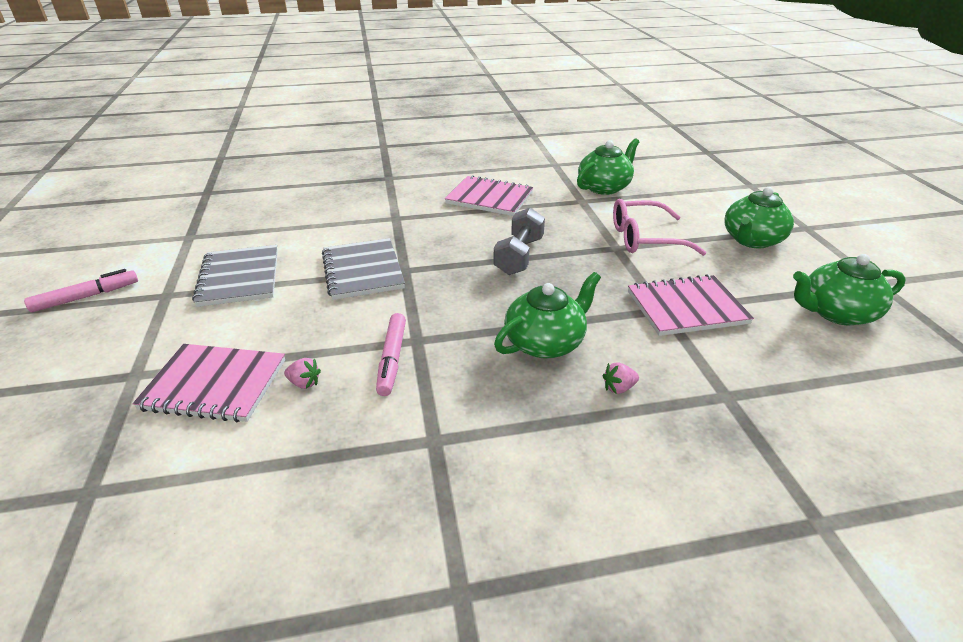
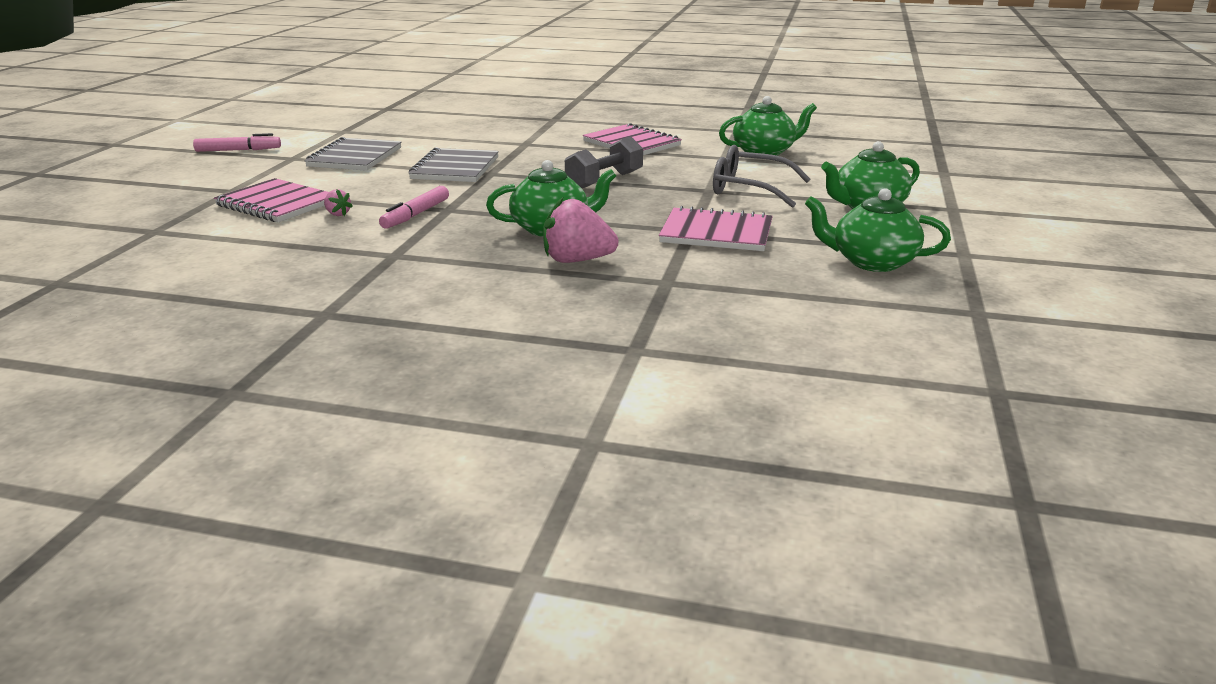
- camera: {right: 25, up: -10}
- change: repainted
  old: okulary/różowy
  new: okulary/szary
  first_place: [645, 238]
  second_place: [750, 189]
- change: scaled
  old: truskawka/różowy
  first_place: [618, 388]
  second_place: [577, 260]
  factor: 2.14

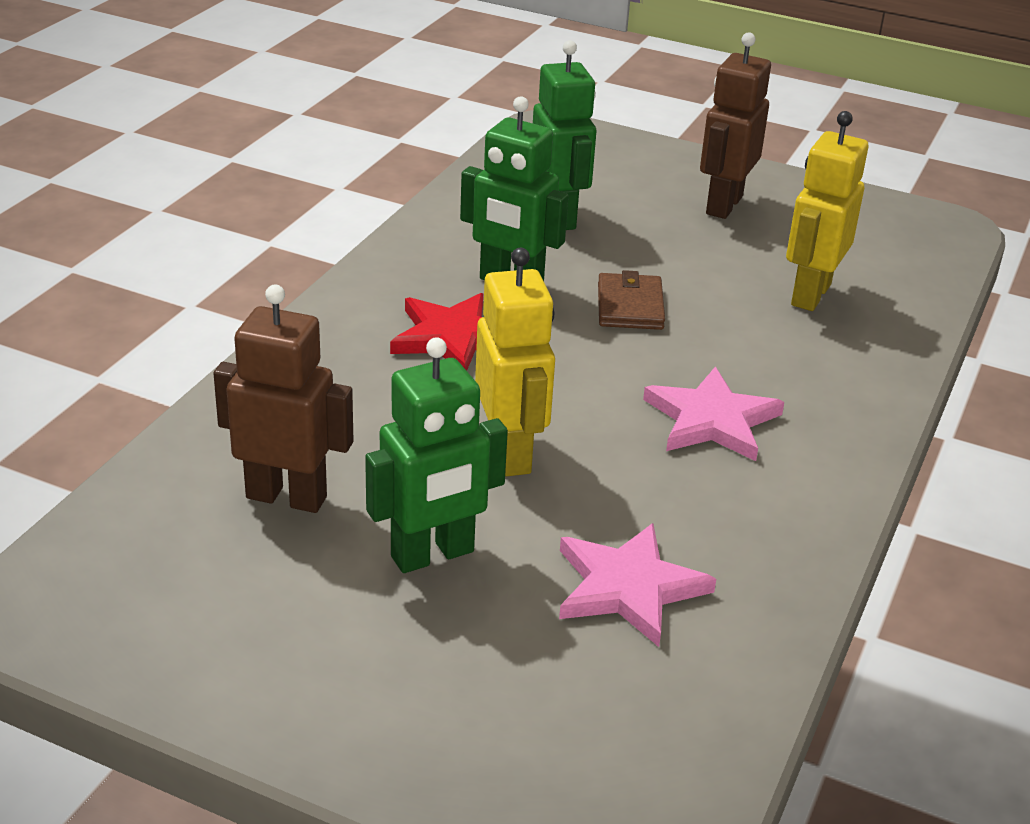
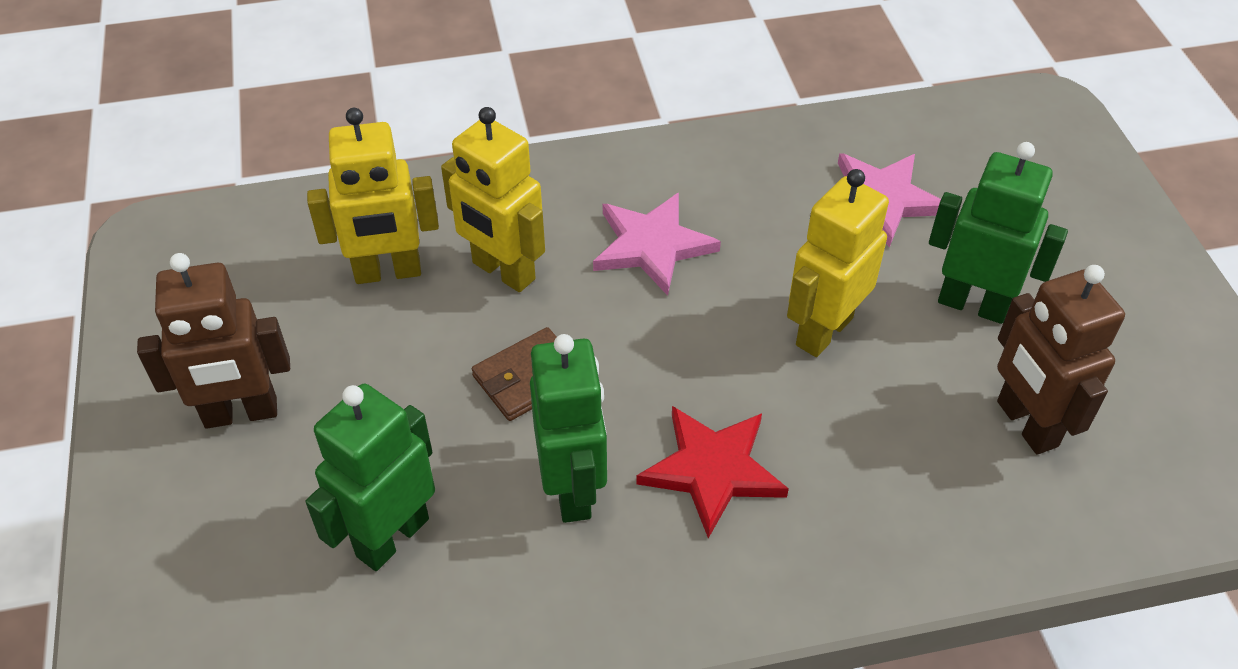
- camera: {right: -125, up: 15}
- change: new
  new: robot/żółty
  second_place: [503, 272]

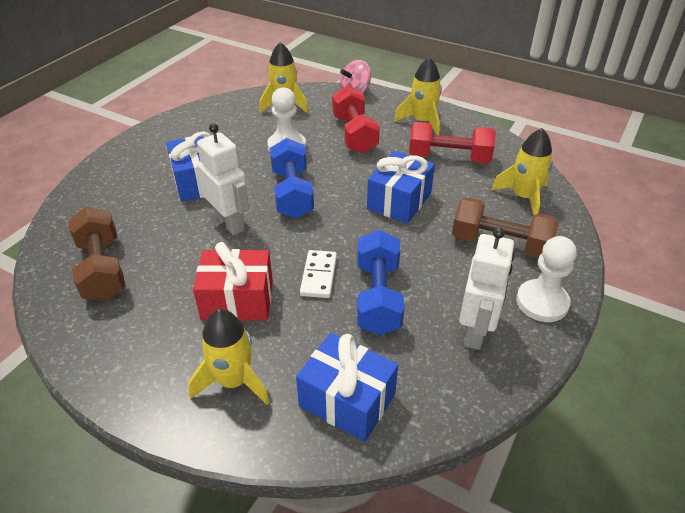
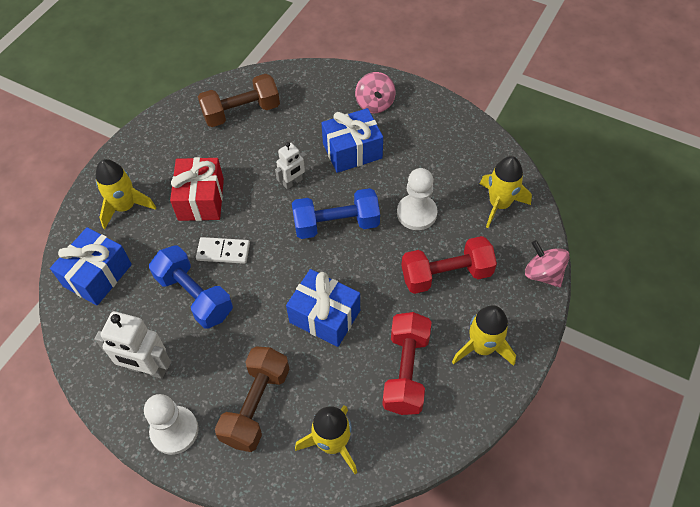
- camera: {right: 90, up: 15}
- change: scaled
  old: robot/biały
  first_place: [230, 223]
  second_place: [293, 182]
  factor: 0.61
- change: rotated
  old: hantel/niebieski
  first_place: [378, 297]
  second_place: [194, 296]
  degrees: 45
- change: new
  new: bączek/różowy
  second_place: [375, 104]

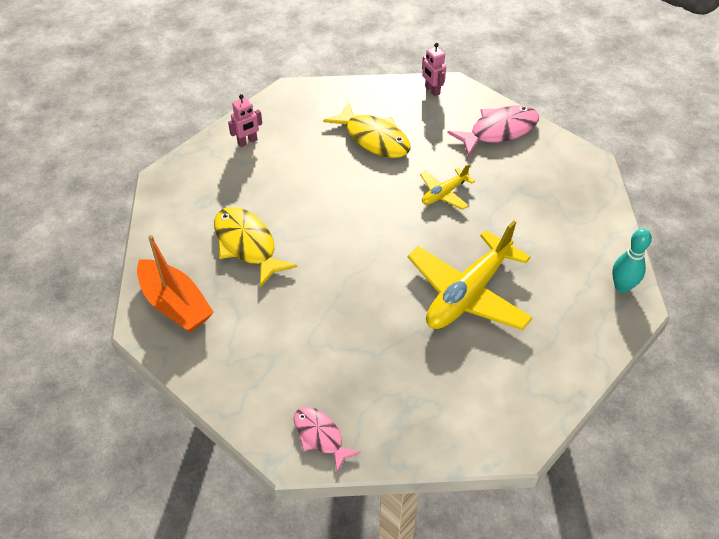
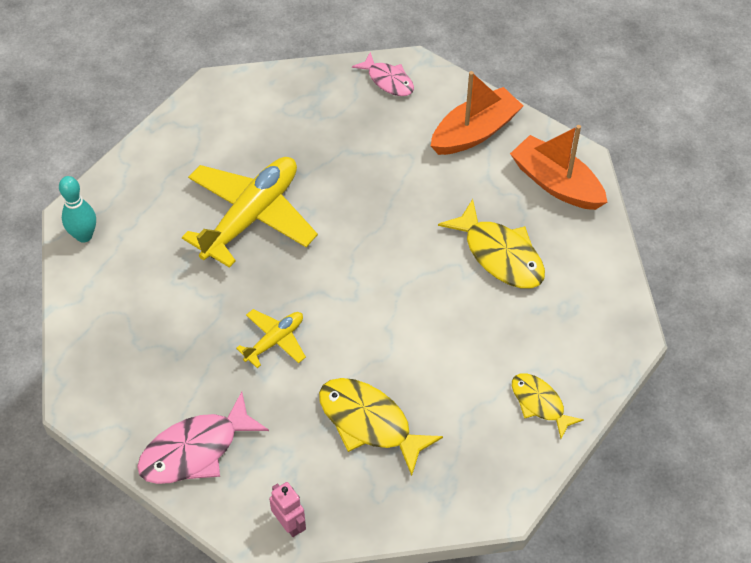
- camera: {right: 175, up: 5}
- change: swapped
  old: robot/różowy
  new: ryba/żółty
  first_place: [247, 142]
  second_place: [540, 403]
- change: new
  new: łódka/pomarańczowy
  second_place: [475, 132]

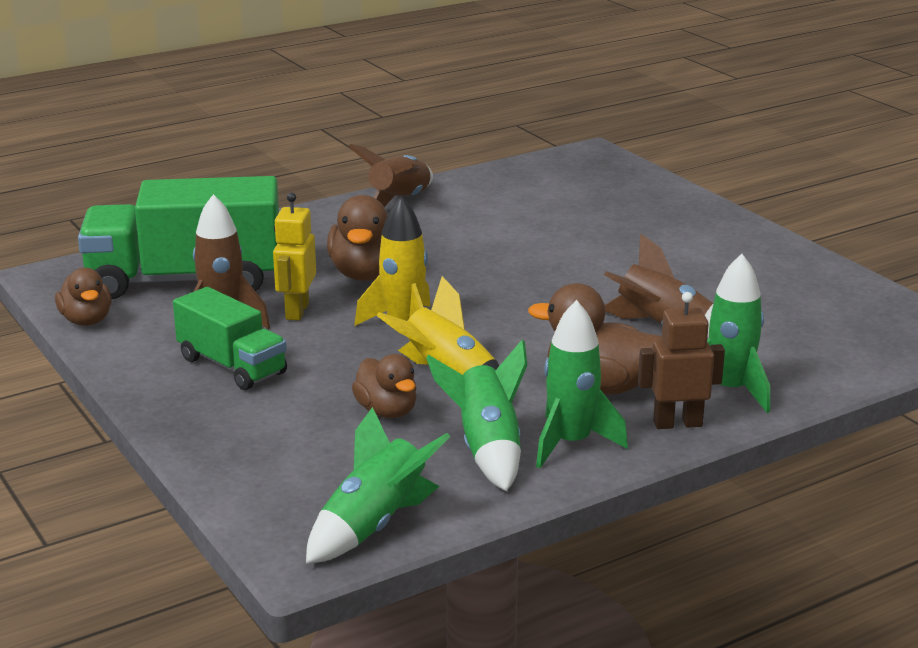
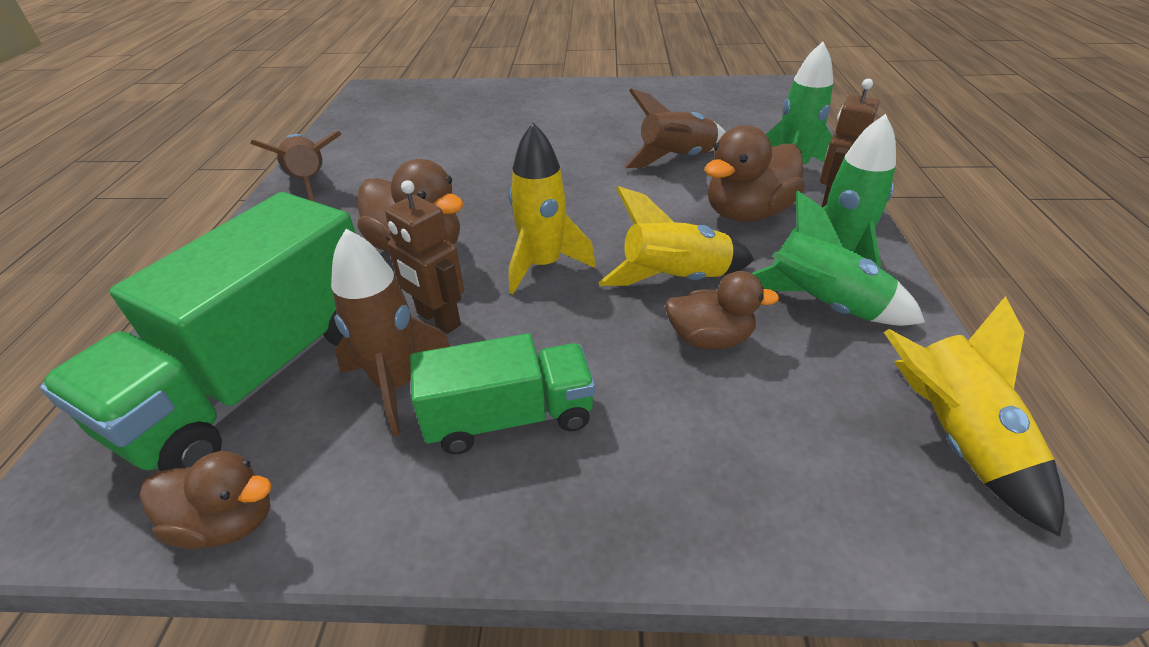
- camera: {right: -55, up: 15}
- change: repainted
  old: robot/żółty
  new: robot/brązowy
  first_place: [296, 311]
  second_place: [438, 319]
- change: repainted
  old: rakieta/zielony
  new: rakieta/żółty
  first_place: [374, 525]
  second_place: [954, 438]

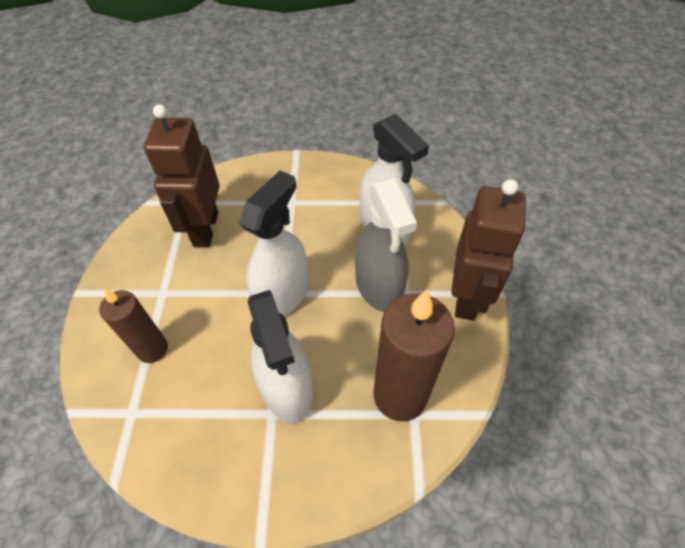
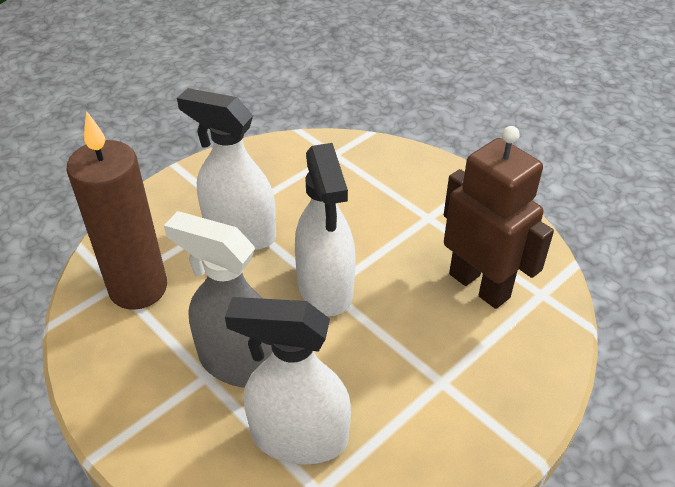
- camera: {right: 135, up: -10}
- change: gone
  old: robot/brązowy
  first_place: [467, 297]
- change: gone
  old: świeca/brązowy
  first_place: [152, 349]

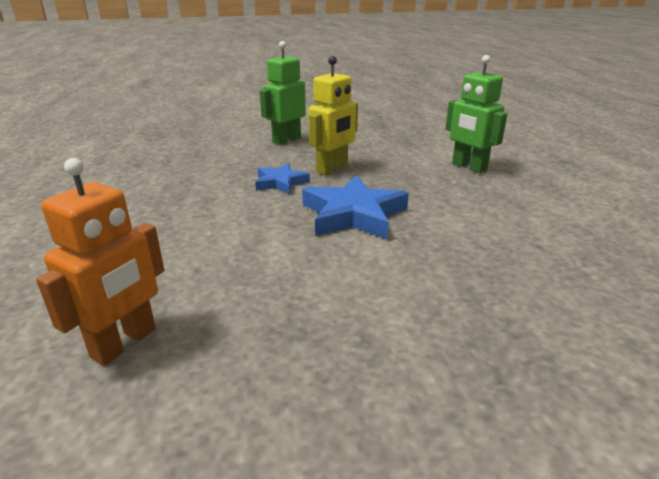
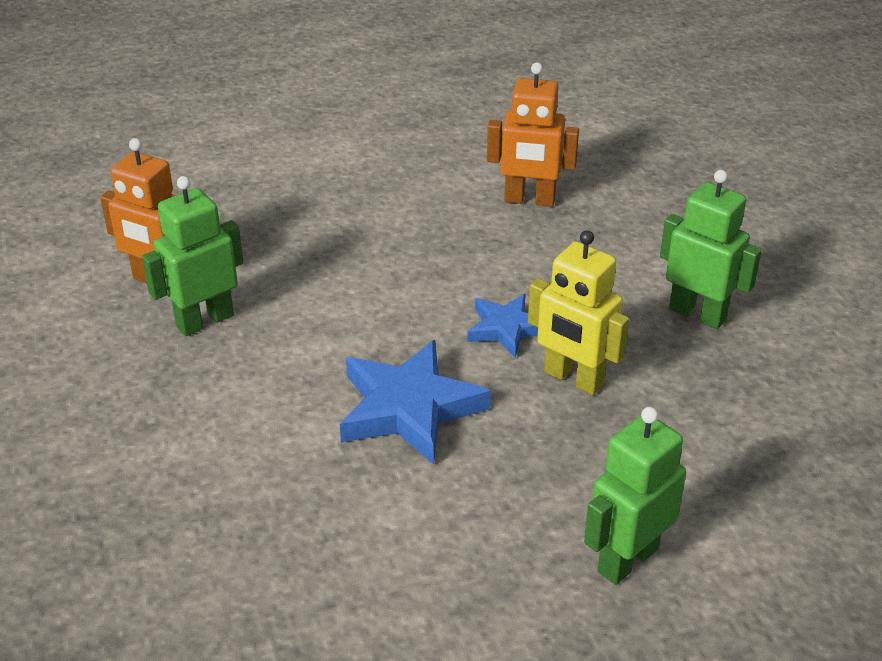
- camera: {right: 85, up: 10}
- change: new
  new: robot/pomarańczowy
  second_place: [529, 200]
- change: new
  new: robot/zielony
  second_place: [204, 321]

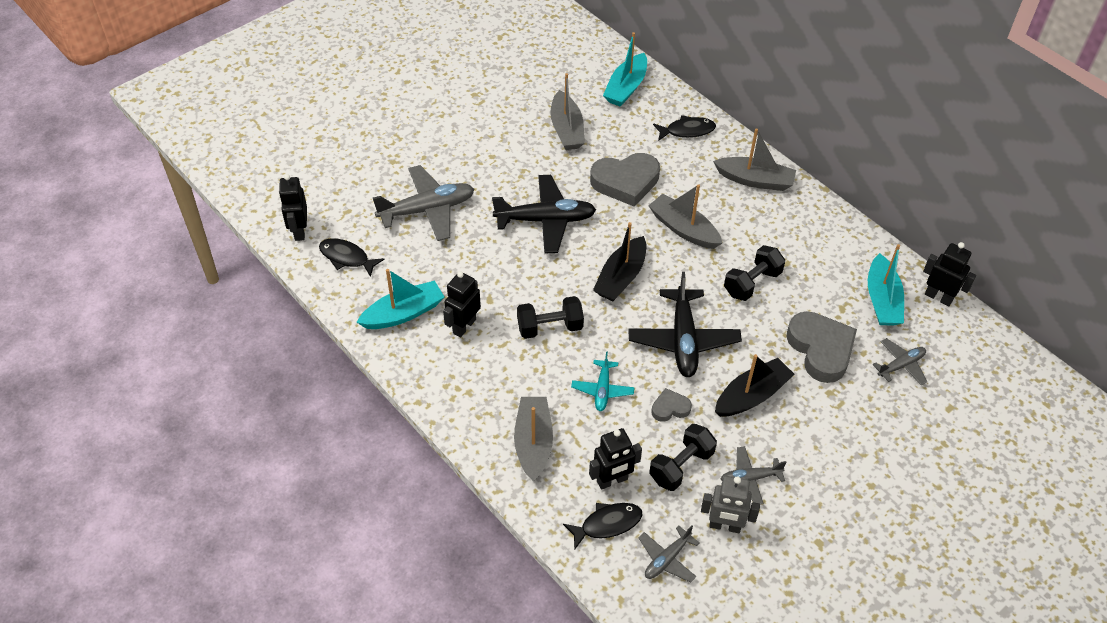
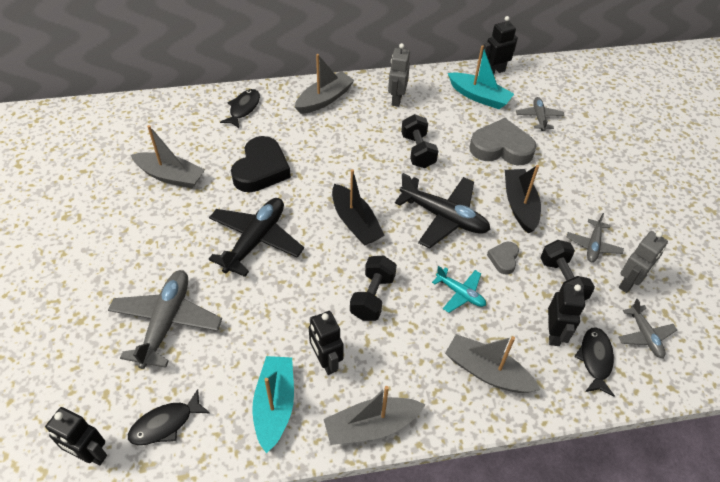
- camera: {right: -60, up: 0}
- change: gone
  old: łódka/turkusowy
  first_place: [626, 88]
- change: repainted
  old: serce/szary
  new: serce/czarny
  first_place: [625, 182]
  second_place: [261, 169]
- change: shifted
  old: łódka/szary
  first_place: [683, 229]
  second_place: [371, 426]
- change: new
  new: robot/szary
  second_place: [396, 99]

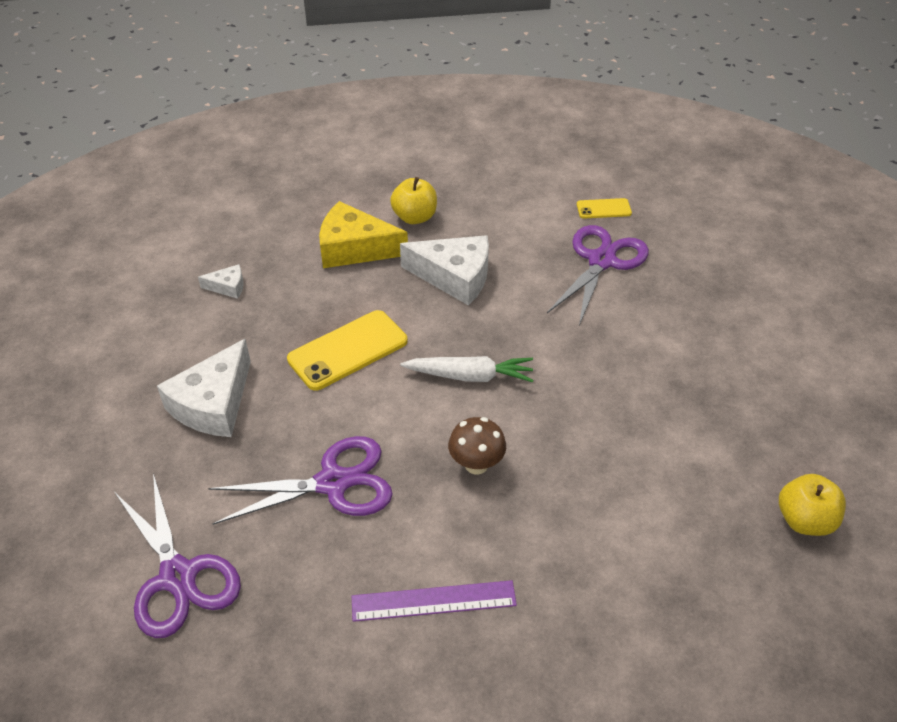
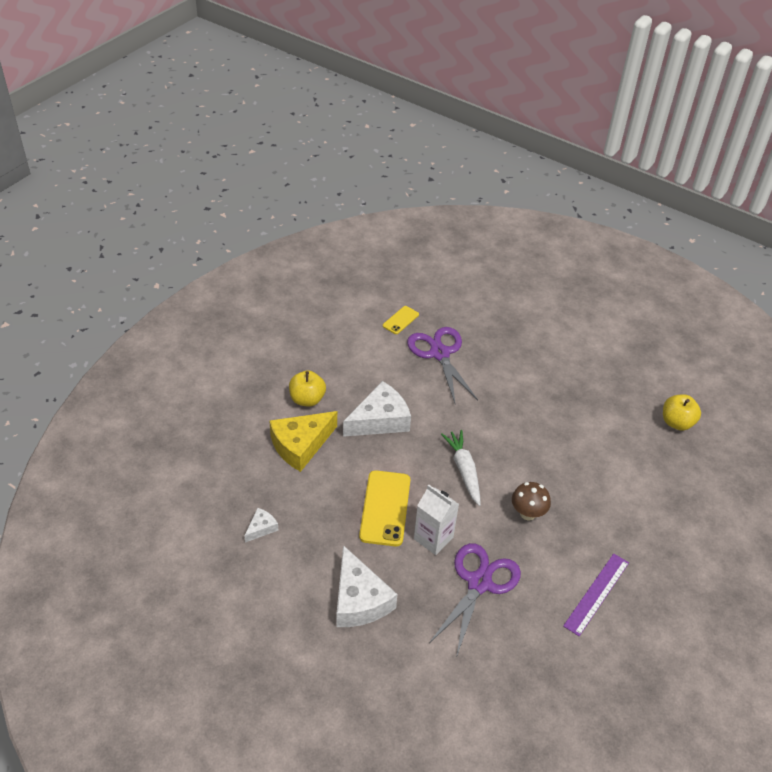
- camera: {right: -50, up: 0}
- change: rotated
  old: marchewka/biały
  first_place: [470, 376]
  second_place: [464, 470]
  degrees: -60
- change: gone
  old: nożyczki/fioletowy
  first_place: [178, 576]
- change: new
  new: karton mleka/biały
  second_place: [433, 538]

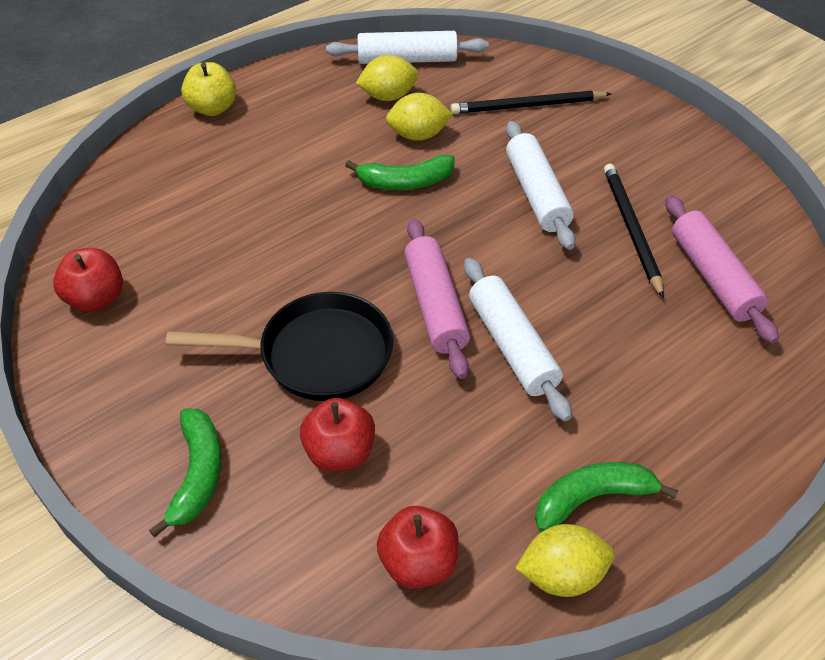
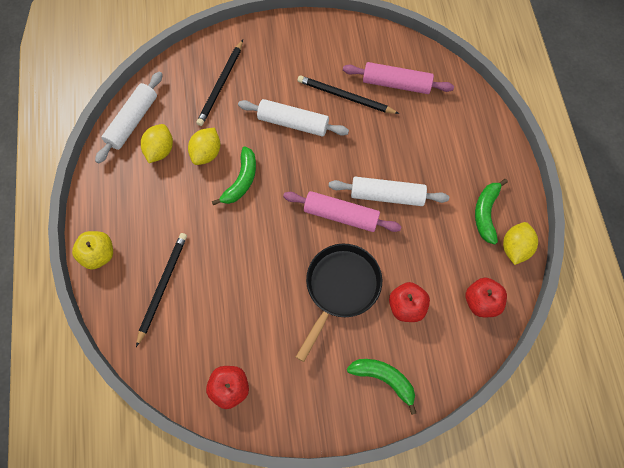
- camera: {right: -60, up: 20}
- change: new
  new: ołówek/czarny
  second_place: [162, 286]

